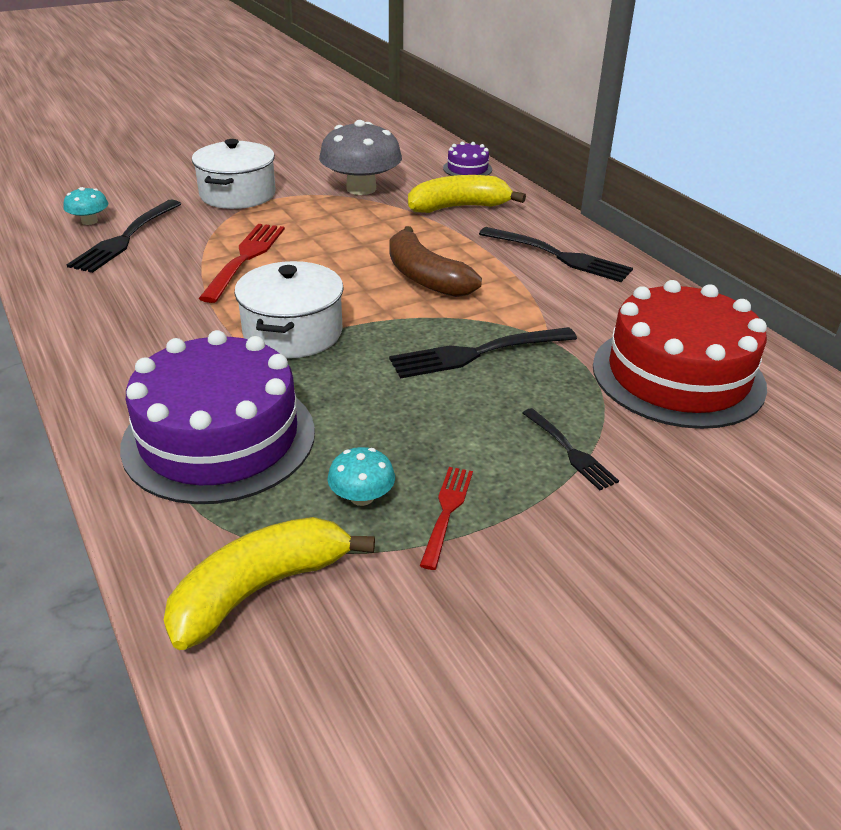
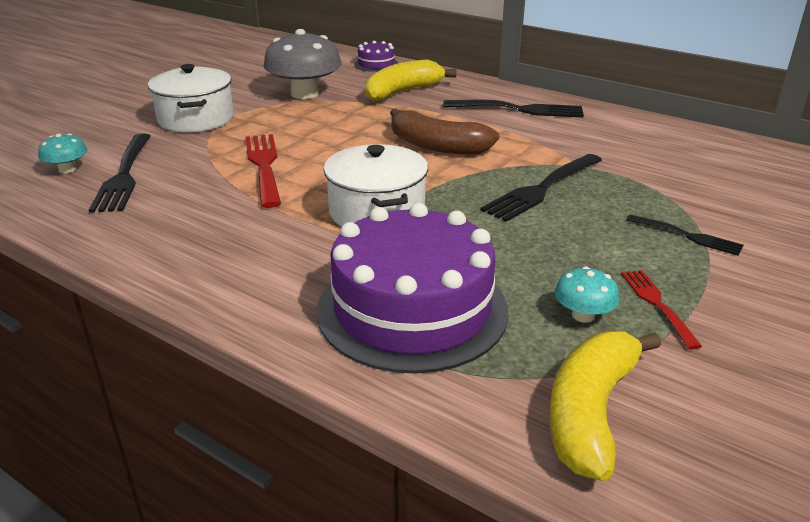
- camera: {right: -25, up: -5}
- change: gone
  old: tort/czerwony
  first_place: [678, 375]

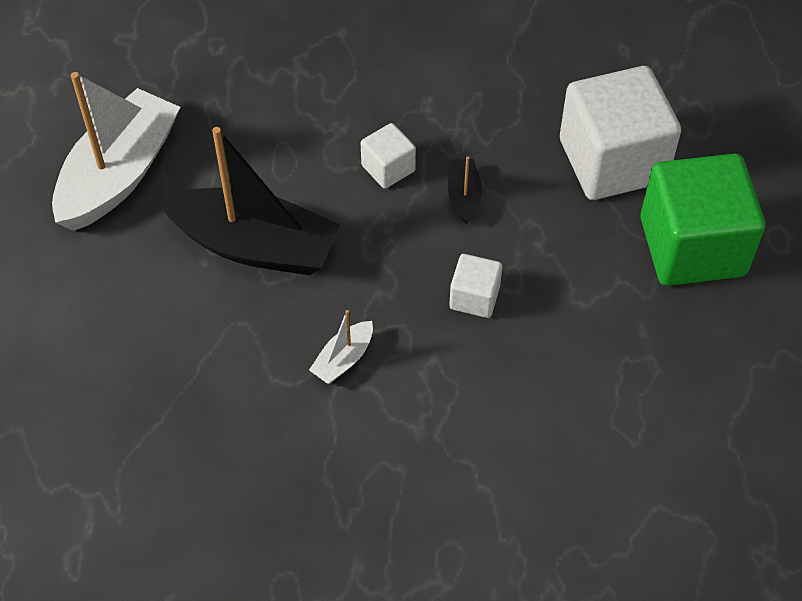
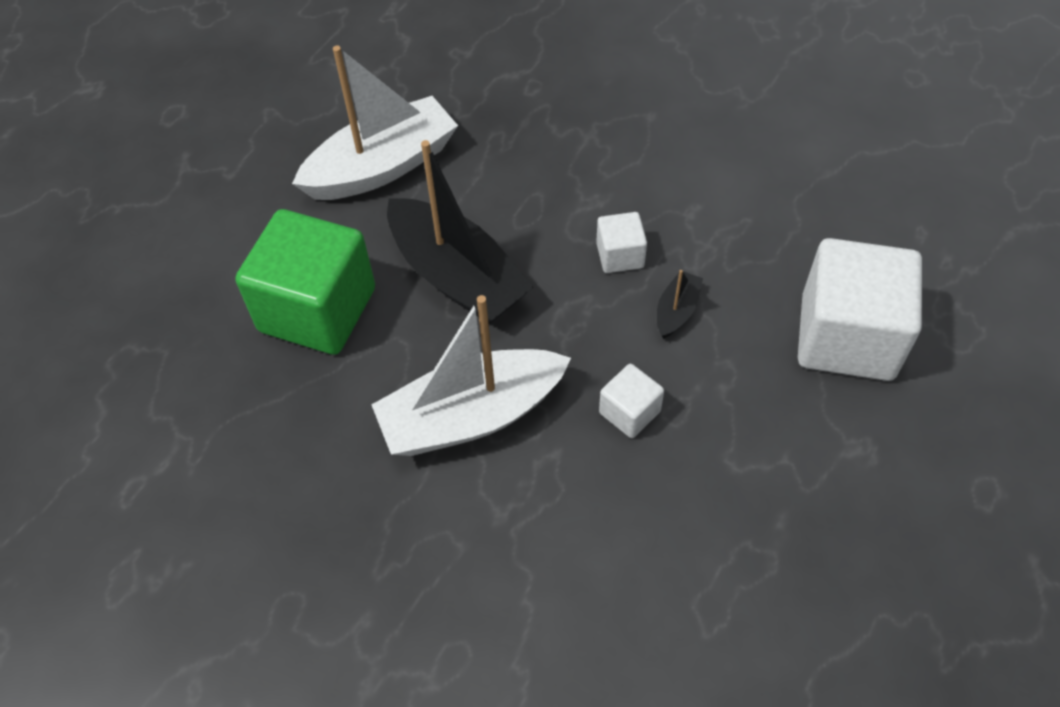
- camera: {right: 30, up: 0}
- change: shifted
  old: sześcian/zielony
  first_place: [692, 246]
  second_place: [317, 310]
- change: scaled
  old: łódka/biały
  first_place: [343, 359]
  second_place: [471, 416]
  factor: 2.3

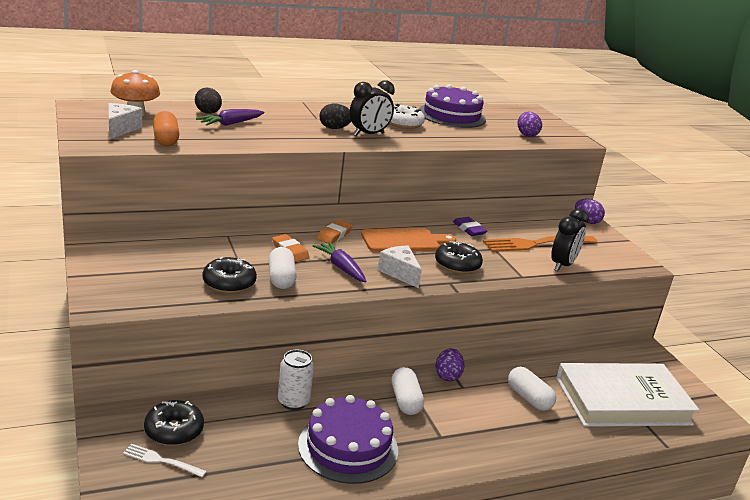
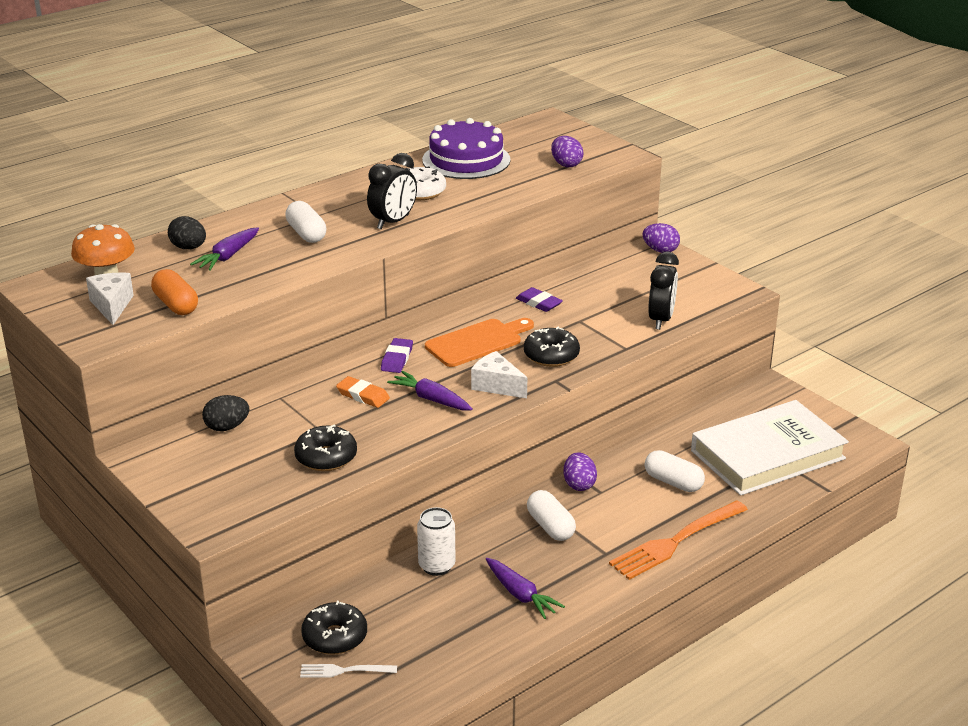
- camera: {right: -15, up: 5}
- change: shifted
  old: jajko/czarny
  first_place: [334, 128]
  second_place: [227, 427]
- change: repainted
  old: gumka do mazania/pomarańczowy
  new: gumka do mazania/fioletowy
  first_place: [334, 235]
  second_place: [397, 359]
- change: shifted
  old: widelec/pomarańczowy
  first_place: [536, 244]
  second_place: [676, 541]
- change: shifted
  old: kapsułka/biały
  first_place: [281, 278]
  second_place: [306, 234]
- change: swapped
  old: tort/fioletowy
  new: marchewka/fioletowy
  first_place: [348, 447]
  second_place: [520, 595]

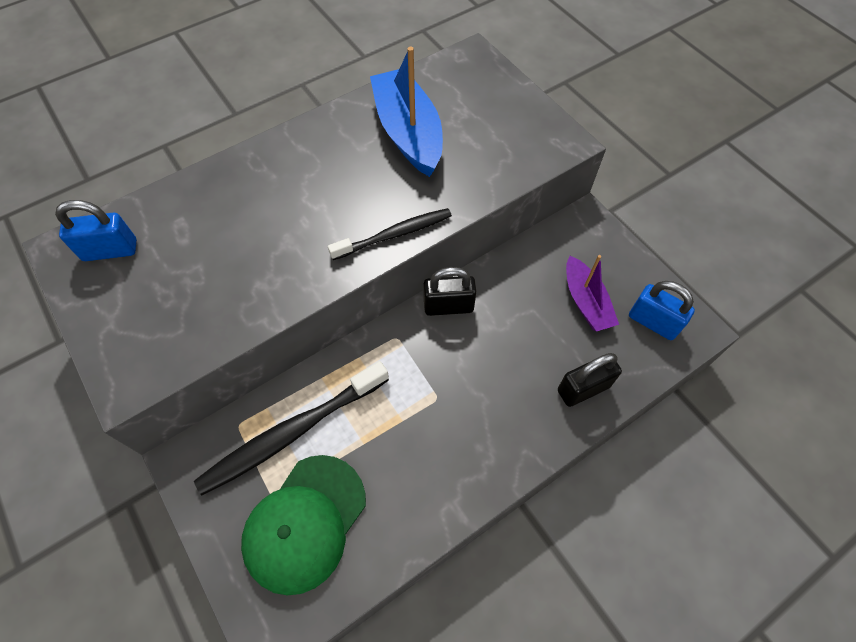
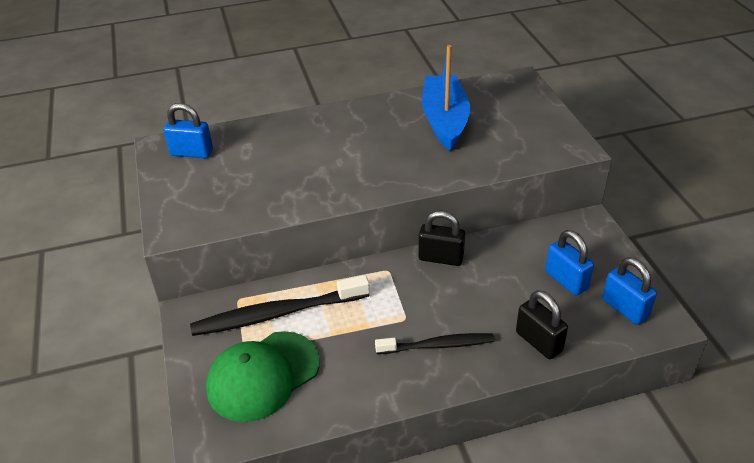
- camera: {right: 20, up: -20}
- change: shifted
  old: szczoteczka do zębów/czarny
  first_place: [394, 235]
  second_place: [437, 345]
- change: swapped
  old: łódka/fioletowy
  new: kłódka/niebieski
  first_place: [586, 302]
  second_place: [566, 280]
- change: rotated
  old: kłódka/czarny
  first_place: [583, 388]
  second_place: [538, 342]
  degrees: 60

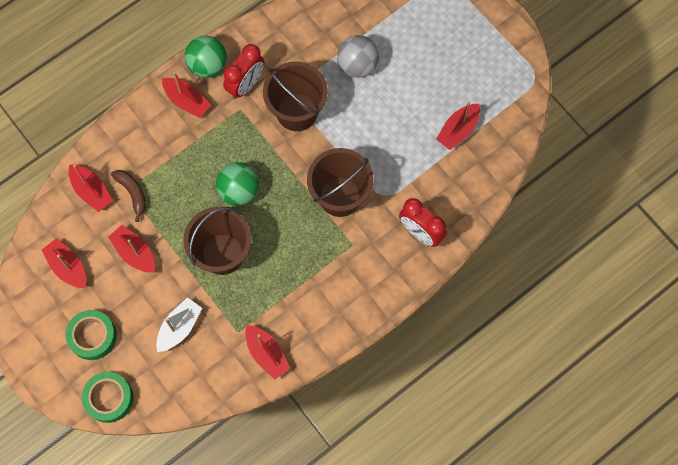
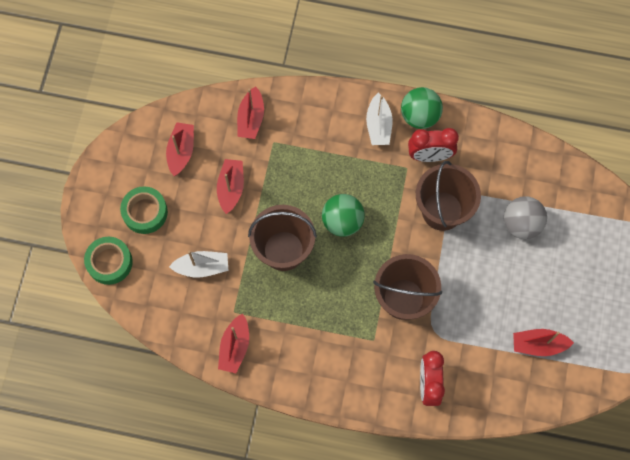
- camera: {right: 50, up: 0}
- change: repainted
  old: łódka/czerwony
  new: łódka/biały
  first_place: [187, 101]
  second_place: [378, 125]
- change: gone
  old: banan/brązowy
  first_place: [133, 193]

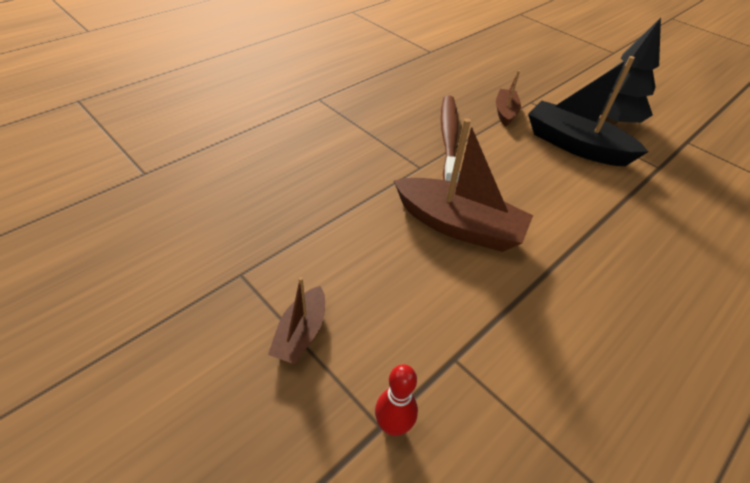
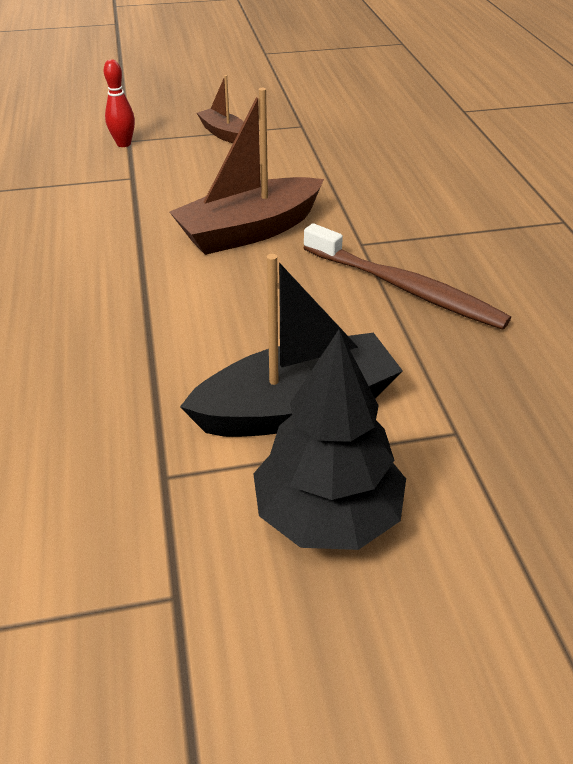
- camera: {right: 125, up: -5}
- change: gone
  old: łódka/brązowy
  first_place: [505, 112]

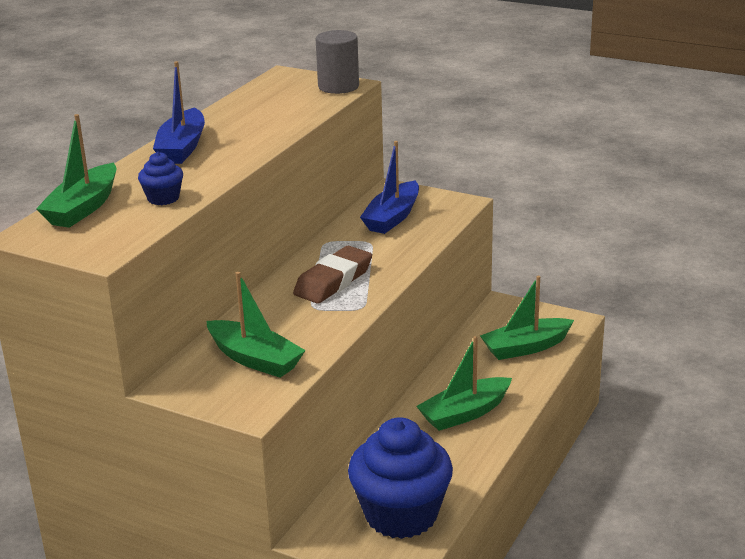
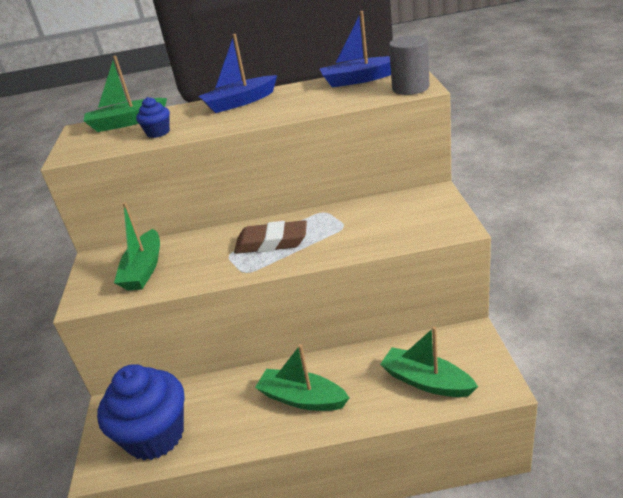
- camera: {right: 60, up: 5}
- change: shifted
  old: łódka/niebieski
  first_place: [392, 217]
  second_place: [359, 79]

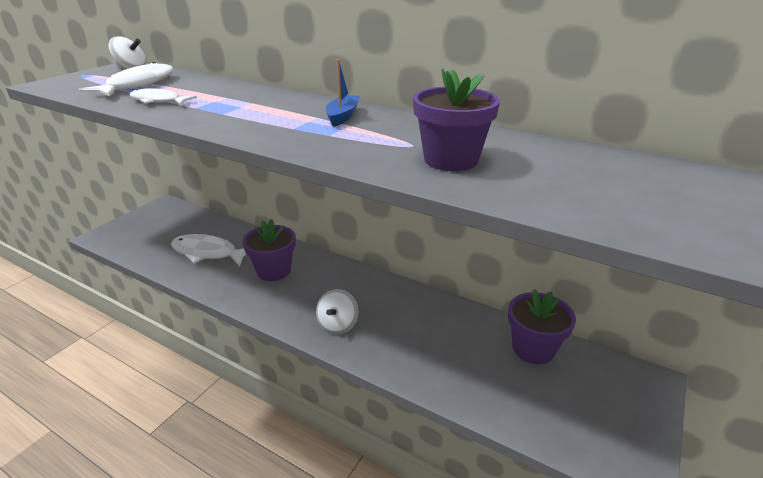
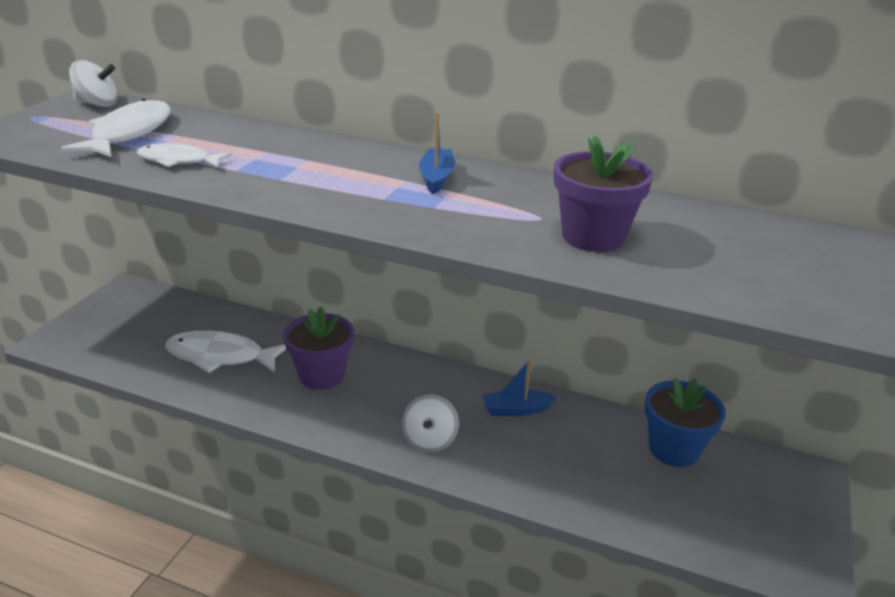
- camera: {right: -10, up: 0}
- change: repainted
  old: doniczka/fioletowy
  new: doniczka/niebieski
  first_place: [533, 349]
  second_place: [674, 449]
- change: new
  new: łódka/niebieski
  second_place: [516, 410]

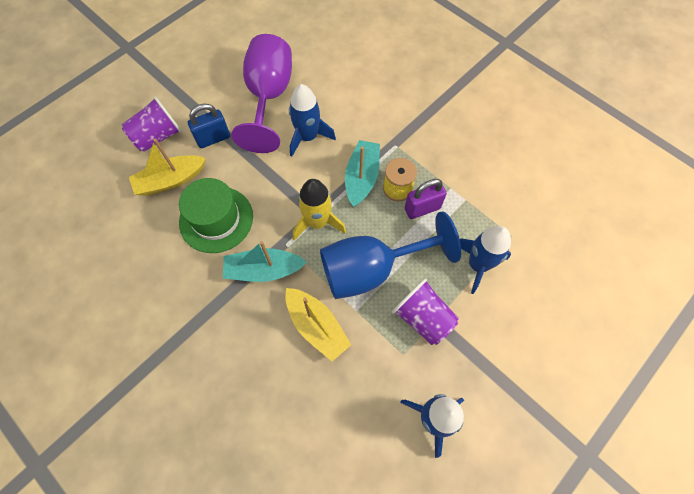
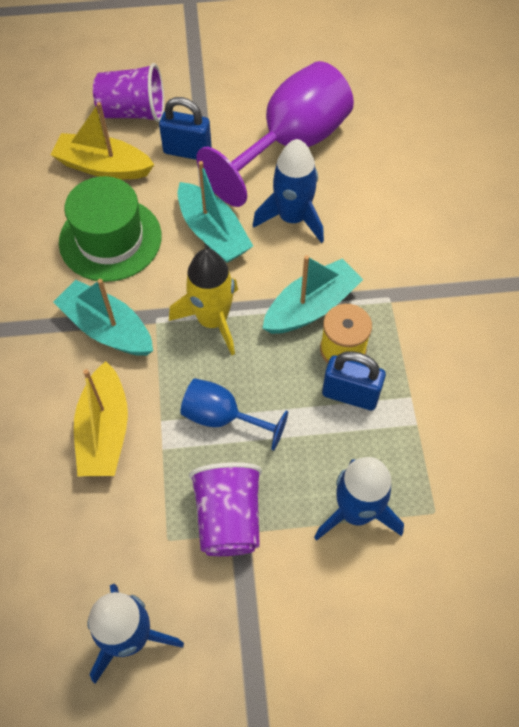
- camera: {right: 40, up: -5}
- change: repainted
  old: kłódka/fioletowy
  new: kłódka/niebieski
  first_place: [422, 209]
  second_place: [350, 394]
- change: scaled
  old: kielich/niebieski
  first_place: [371, 269]
  second_place: [222, 417]
  factor: 0.53
- change: new
  new: łódka/turkusowy
  second_place: [213, 233]

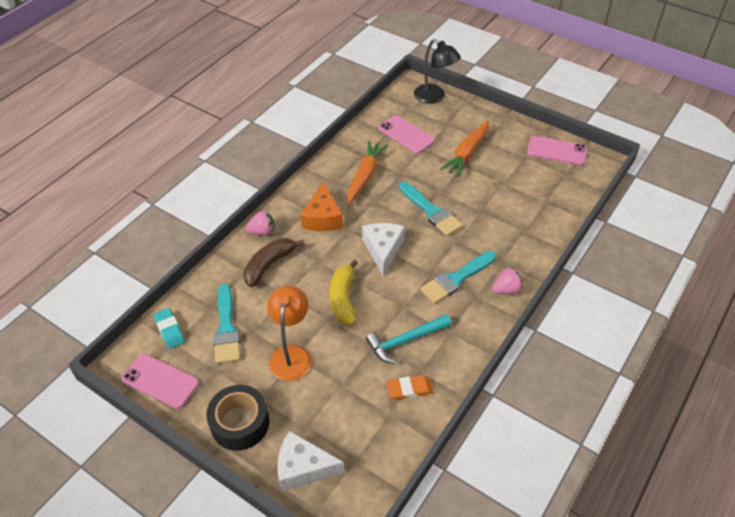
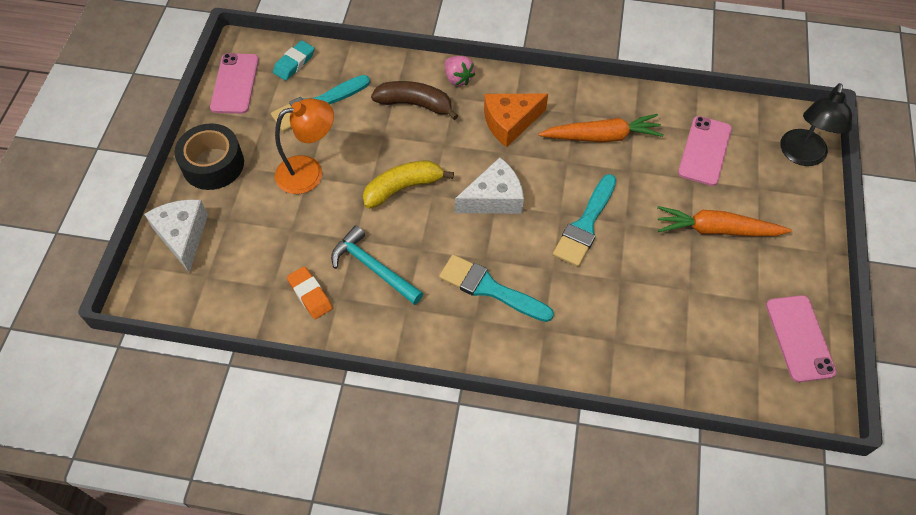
- camera: {right: 65, up: 10}
- change: gone
  old: truskawka/różowy
  first_place: [506, 290]

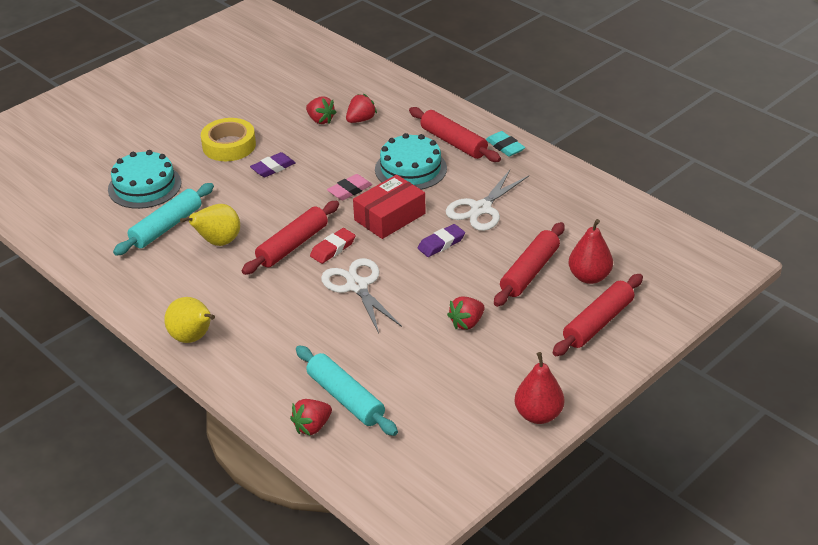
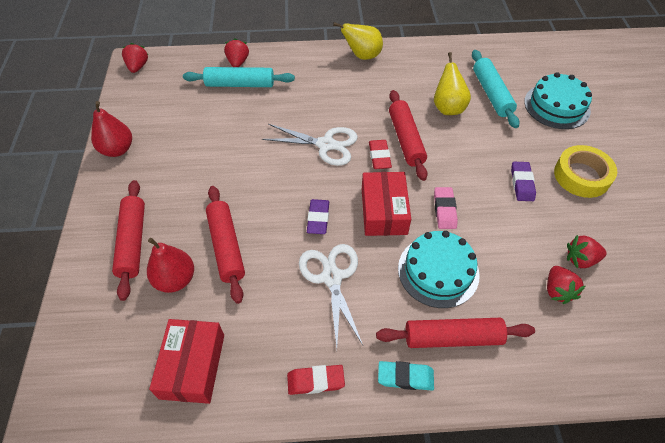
- camera: {right: 130, up: 15}
- change: shifted
  old: truskawka/czerwony
  first_place: [467, 323]
  second_place: [138, 67]
- change: new
  new: pudełko/czerwony
  second_place: [192, 366]
- change: new
  new: gumka do mazania/czerwony
  second_place: [315, 381]

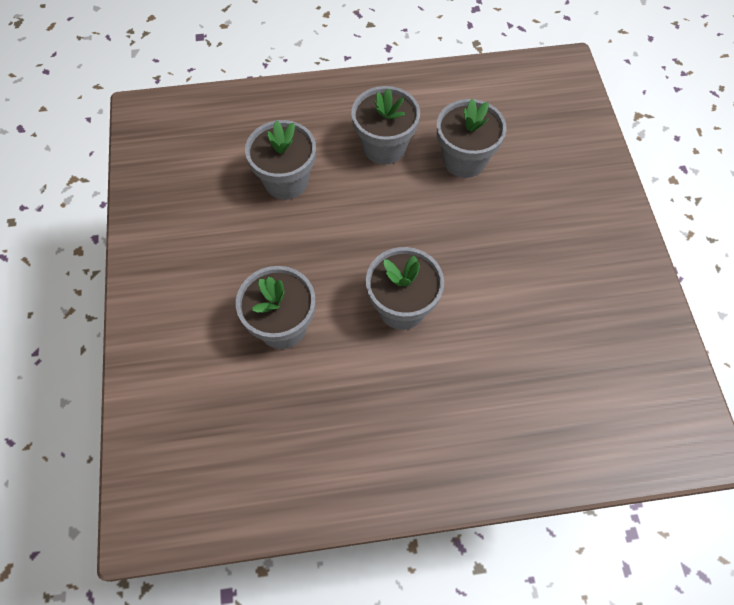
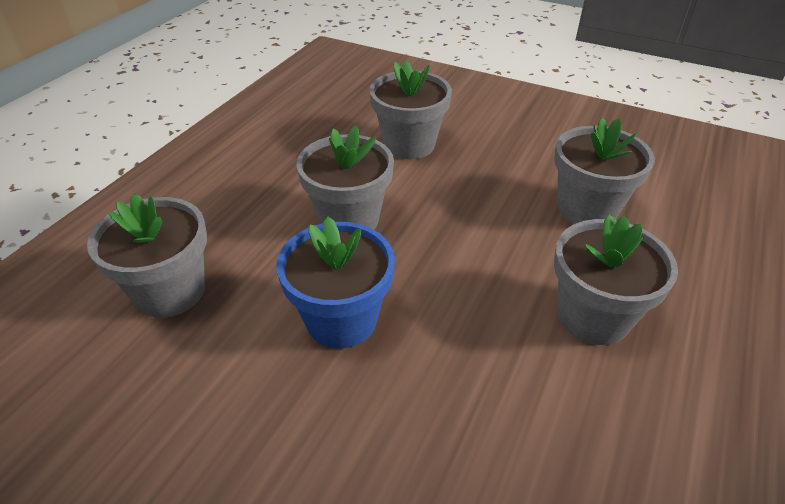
- camera: {right: 125, up: -20}
- change: shifted
  old: doniczka/szary
  first_place: [464, 160]
  second_place: [170, 291]
- change: new
  new: doniczka/niebieski
  second_place: [341, 320]

